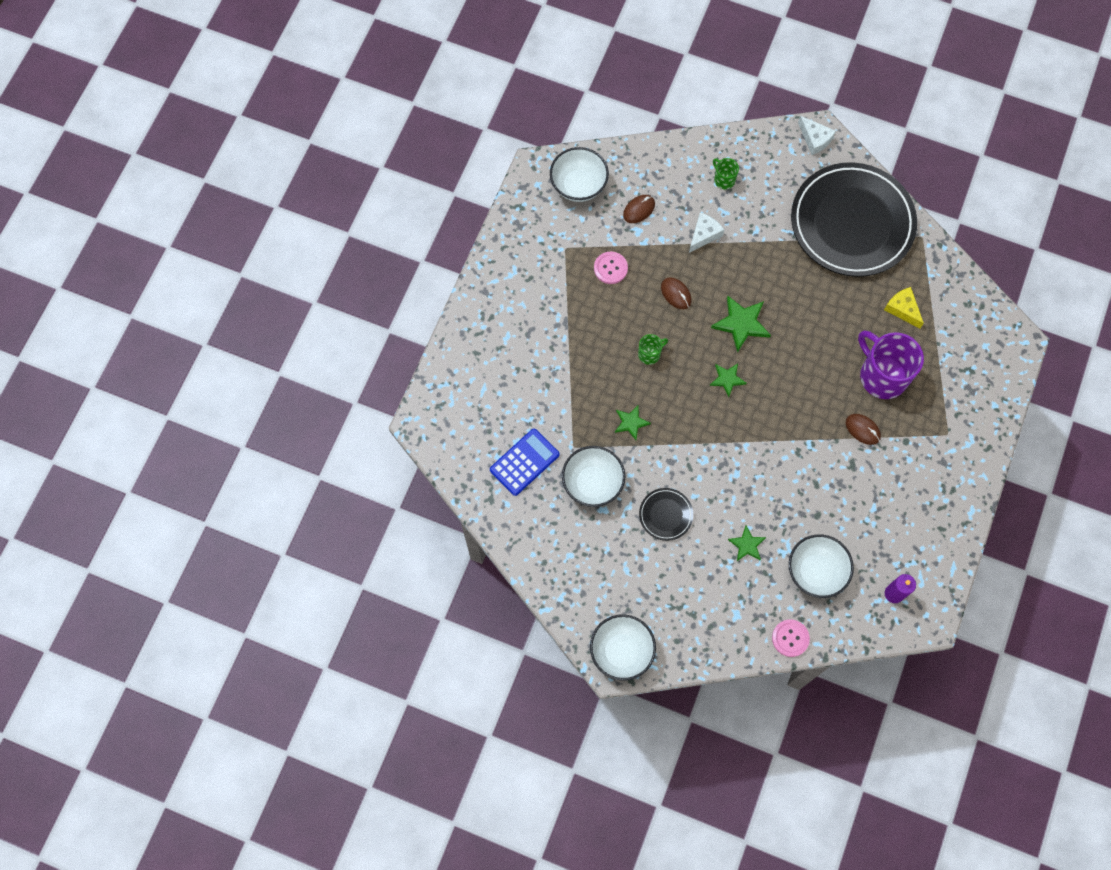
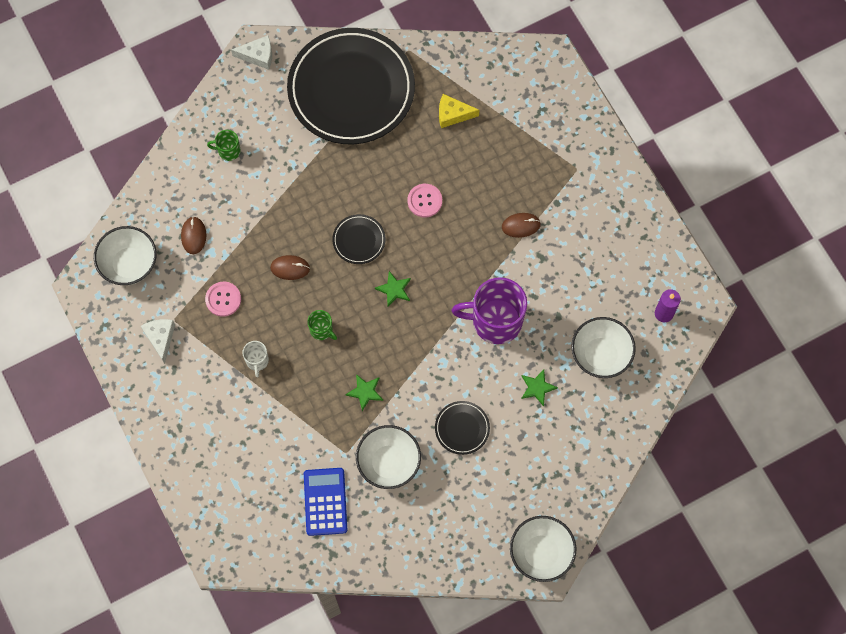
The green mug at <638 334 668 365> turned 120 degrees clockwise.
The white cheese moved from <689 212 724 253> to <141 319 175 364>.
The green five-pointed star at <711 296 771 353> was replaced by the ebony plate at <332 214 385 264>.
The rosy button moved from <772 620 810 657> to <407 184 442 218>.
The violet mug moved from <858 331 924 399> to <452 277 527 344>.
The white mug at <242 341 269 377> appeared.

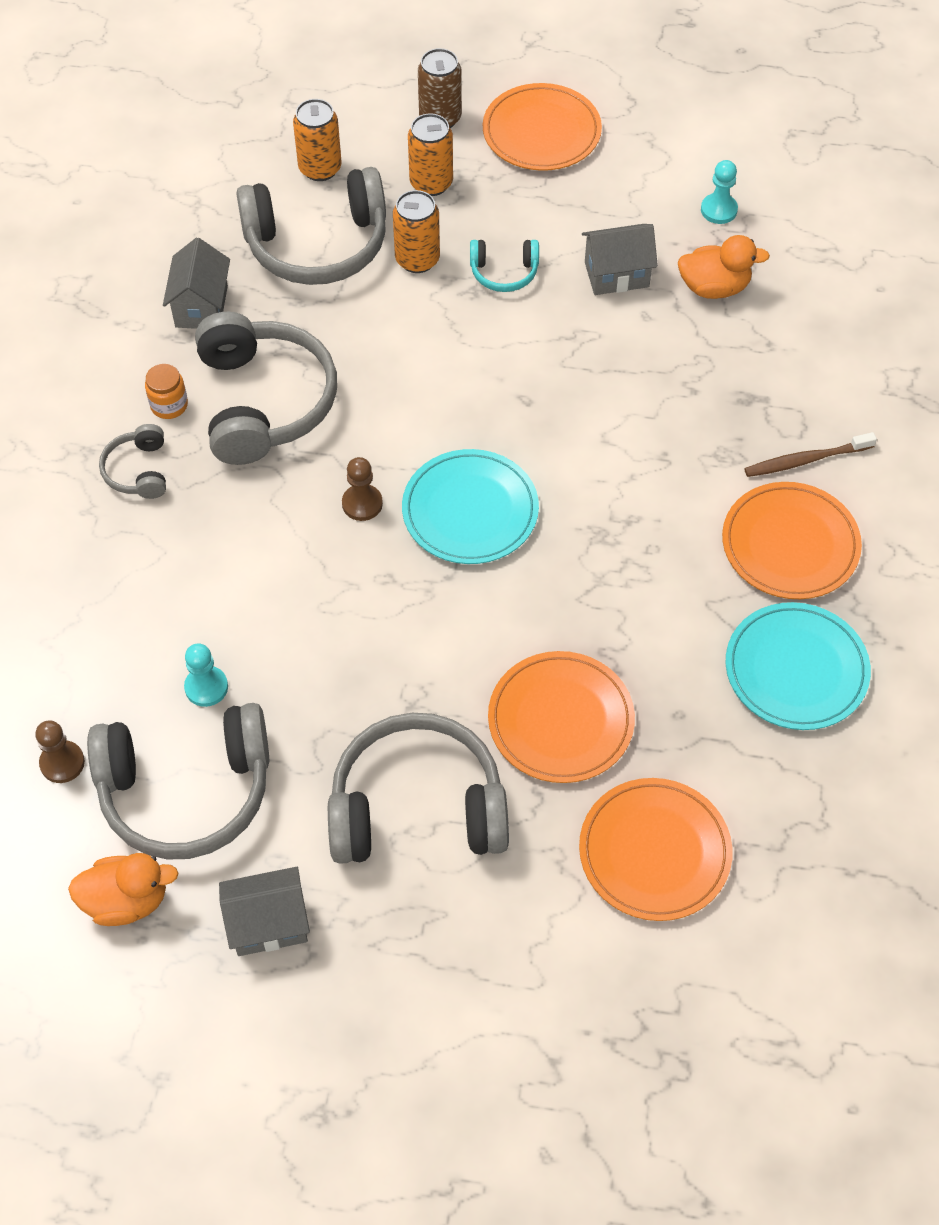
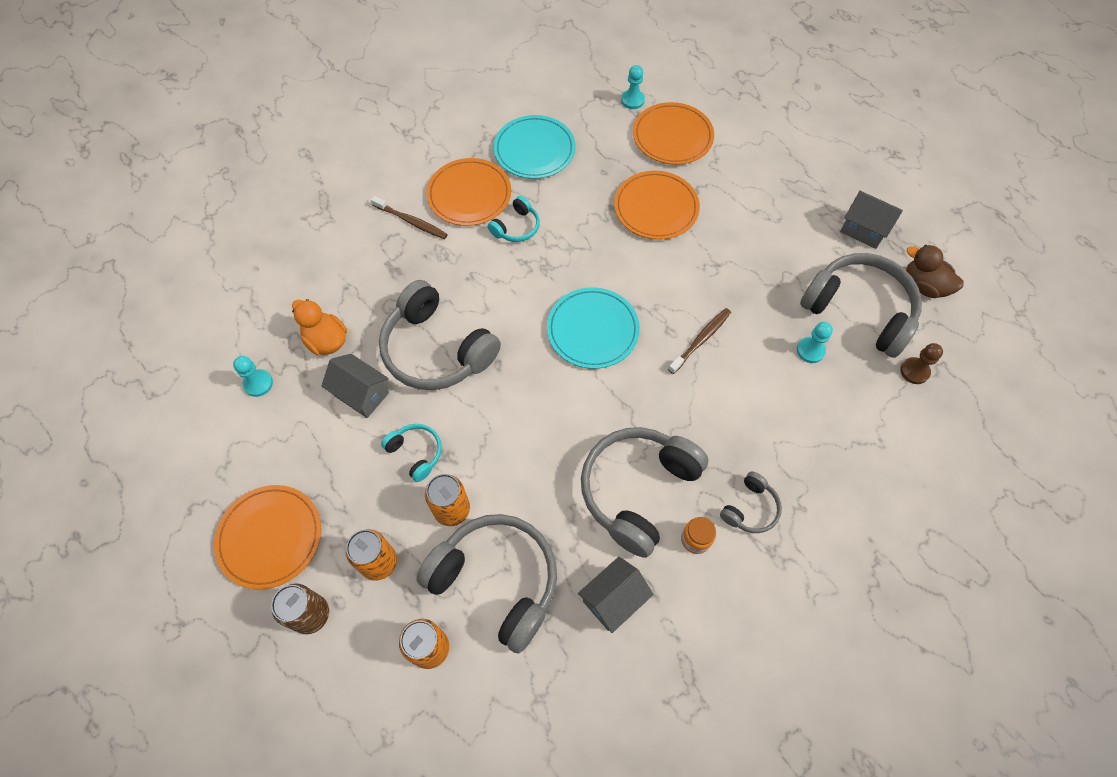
The orange duck at <68 853 179 926> became the russet duck at <906 245 963 298>.
The grey headphones moved from <328 713 509 864> to <379 280 501 390>.
The russet pawn at <342 457 383 521> disappeared.
The teal headphones at <488 196 540 242> appeared.
The teal pawn at <621 65 645 109> appeared.
The russet toothbrush at <668 308 731 374> appeared.

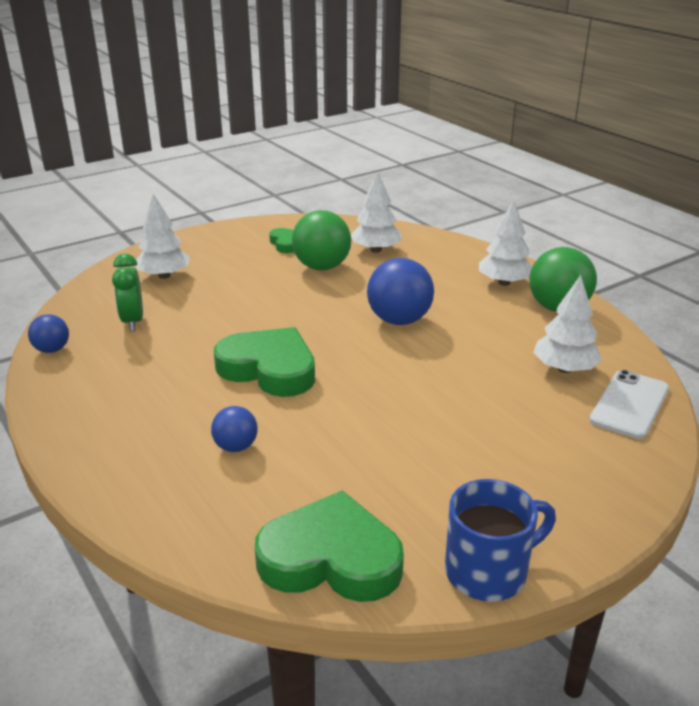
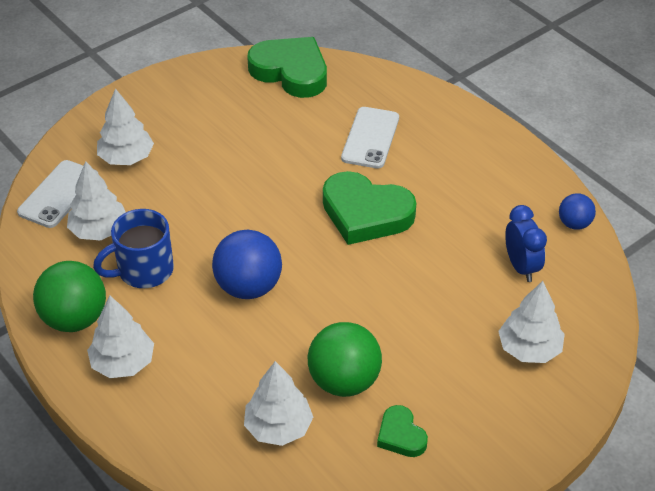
The green bedside clock at <112 254 143 331> became the blue bedside clock at <505 205 547 282>.
The blue play ball at <211 406 258 452> was replaced by the white phone at <341 107 399 169>.
The green heart shape at <255 490 404 602> turned 150 degrees counterclockwise.
The blue mug moved from <445 479 556 602> to <93 209 174 288>.
The white tree at <97 88 154 165> appeared.

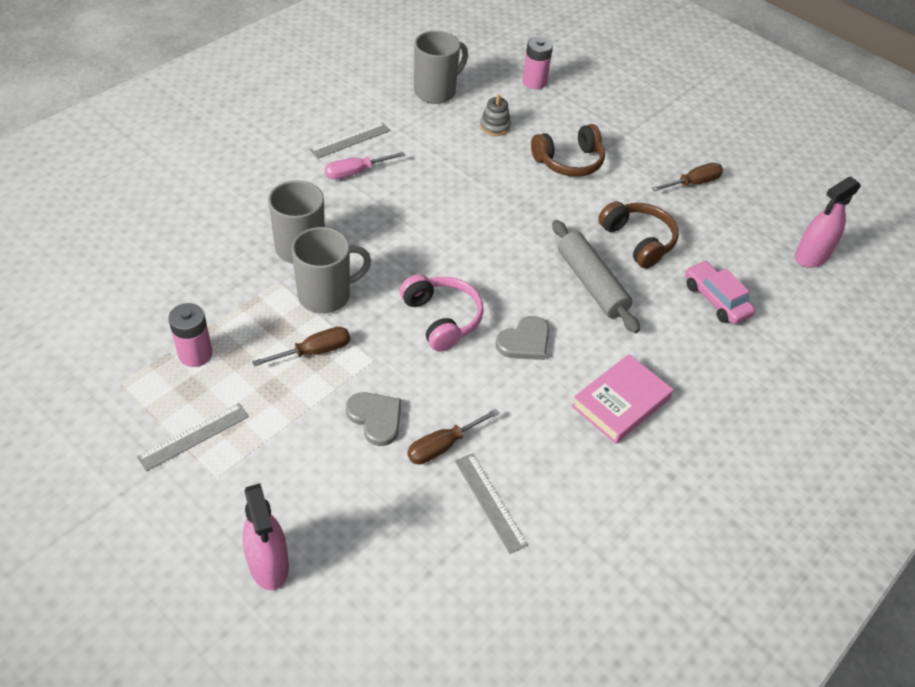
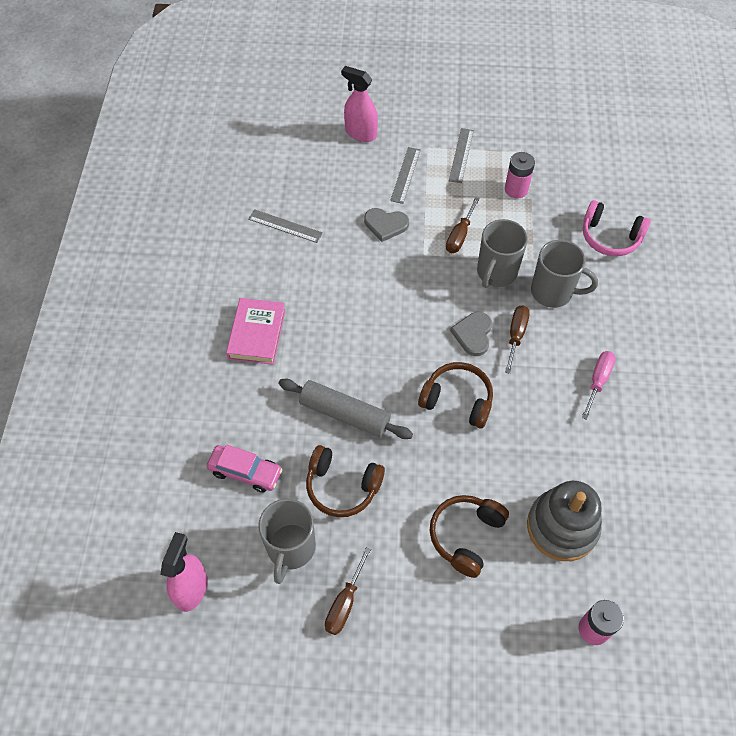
The grey measuring stick moved from <310 122 390 159> to <390 147 421 204>.
The rosy headphones moved from <400 274 484 352> to <583 200 651 256>.
The russet hand screwdriver moved from <407 409 500 464> to <505 306 530 374>.
The grey mug moved from <414 31 468 104> to <258 498 316 584>.
The grey stacking rings at <480 95 511 136> changed to 2.08 times the size.
The grey heart shape moved from <496 316 549 360> to <450 312 492 356>.
The russet headphones at <418 362 493 428> appeared.

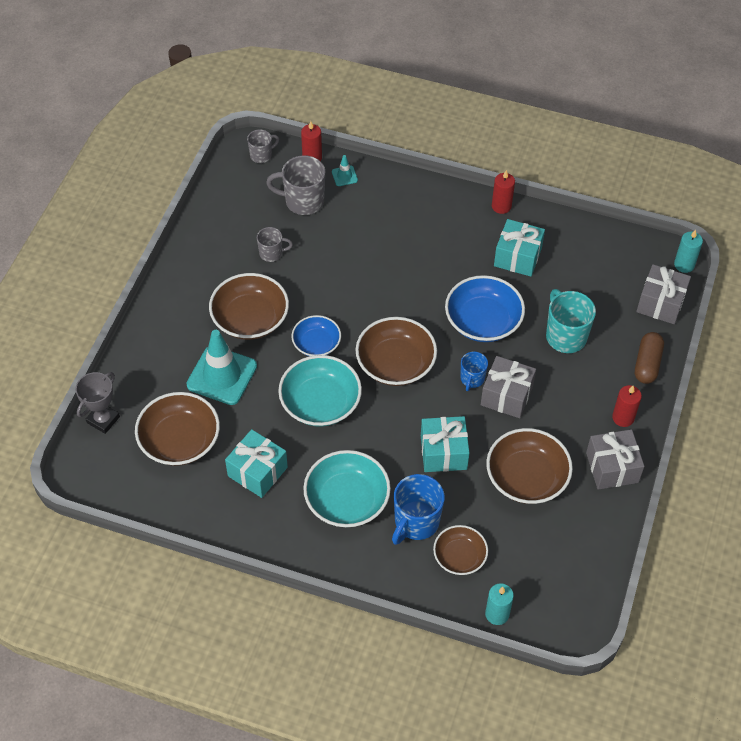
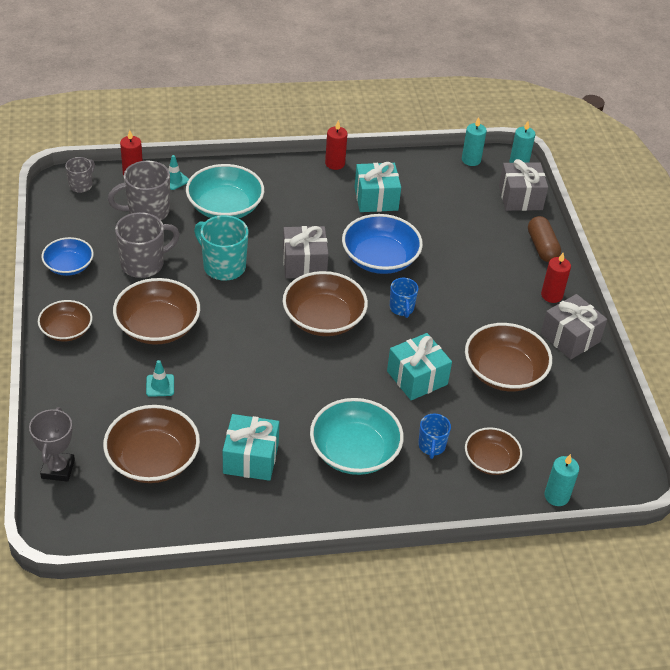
The teal traffic cone at <186 330 257 405> changed to 0.44 times the size.
The grey mug at <257 227 293 262> changed to 1.73 times the size.
The teal serving bowl moved from <278 355 362 427> to <186 164 264 218>.
The blue serving bowl moved from <291 315 341 356> to <42 237 94 276>.
The blue mug at <392 474 445 545> changed to 0.58 times the size.
The grey gift moved from <481 356 536 418> to <283 226 329 278>.
The teal mug moved from <546 289 596 353> to <194 215 248 281>.
The russet serving bowl at <38 300 93 342> appeared.
The teal wax candle at <462 117 487 166> appeared.

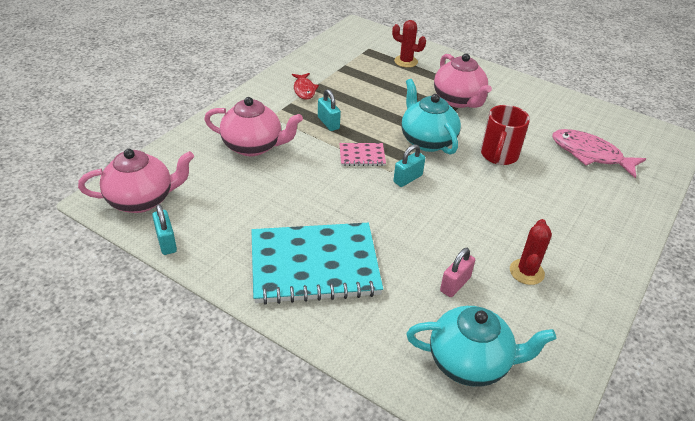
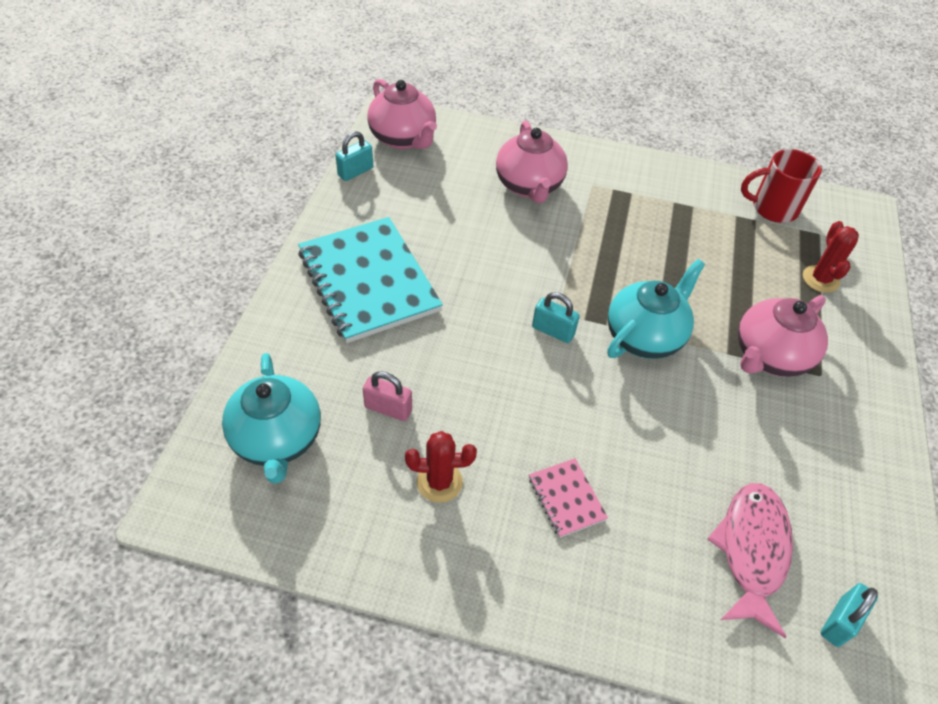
The crimson fish at <292 73 319 100> disappeared.
The teal lock moved from <318 89 341 131> to <821 583 878 647>.
The rosy notebook moved from <339 143 386 166> to <529 458 608 538>.
The crimson mug moved from <481 105 530 165> to <741 149 822 223>.

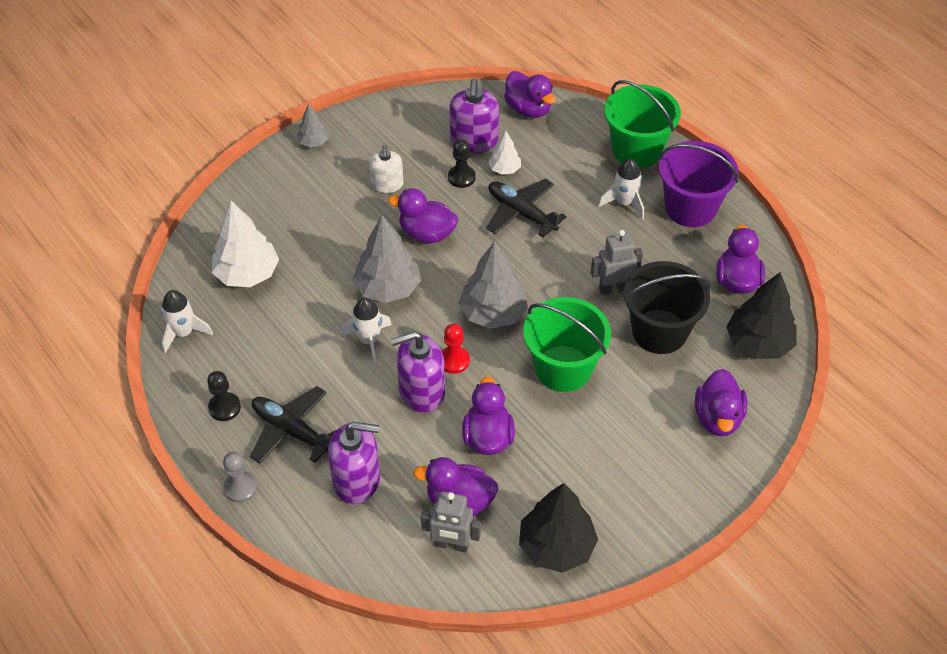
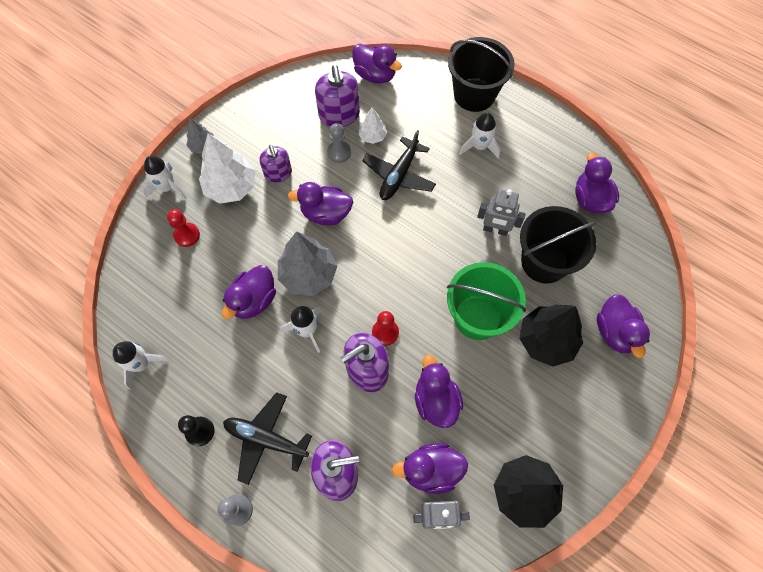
The white tree moved from <212 201 279 287> to <199 133 256 204>.
The white pump bottle at <369 145 403 193> became the violet pump bottle at <259 145 292 183>.
The ebony pawn at <448 139 476 188> became the grey pawn at <327 123 351 163>.
The grey tree at <459 241 528 329> disappeared.
The ebony plane at <486 179 567 237> turned 90 degrees counterclockwise.
The grey robot figure at <591 230 643 295> turned 135 degrees counterclockwise.
The green sand bucket at <604 80 681 168> became the ebony sand bucket at <448 37 515 112>.
The violet sand bucket at <659 141 739 227> disappeared.
The ebony tree moved from <726 272 797 359> to <520 305 583 367>.
The white spaceship at <143 156 186 199> appeared.
The crimson pawn at <167 209 200 247> appeared.
The violet duck at <222 265 276 319> appeared.

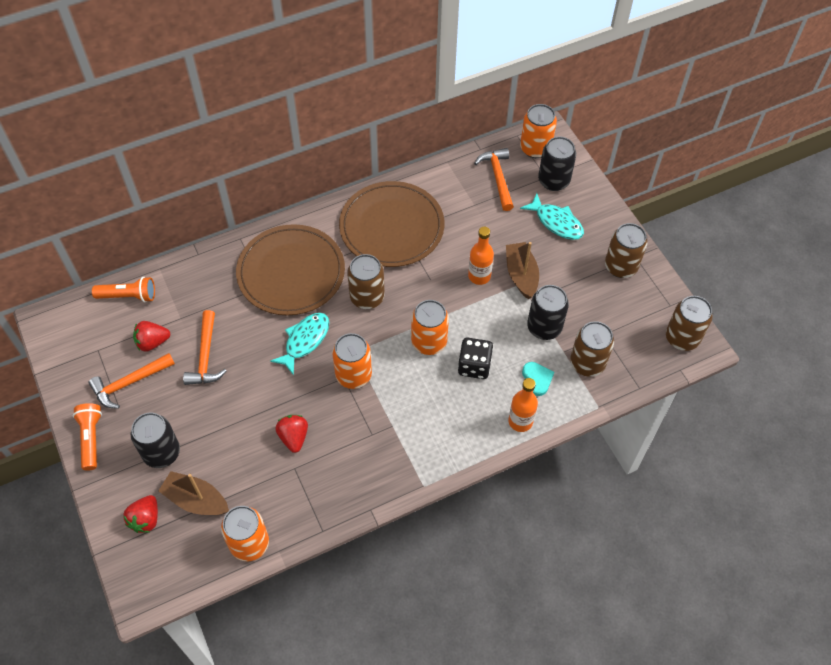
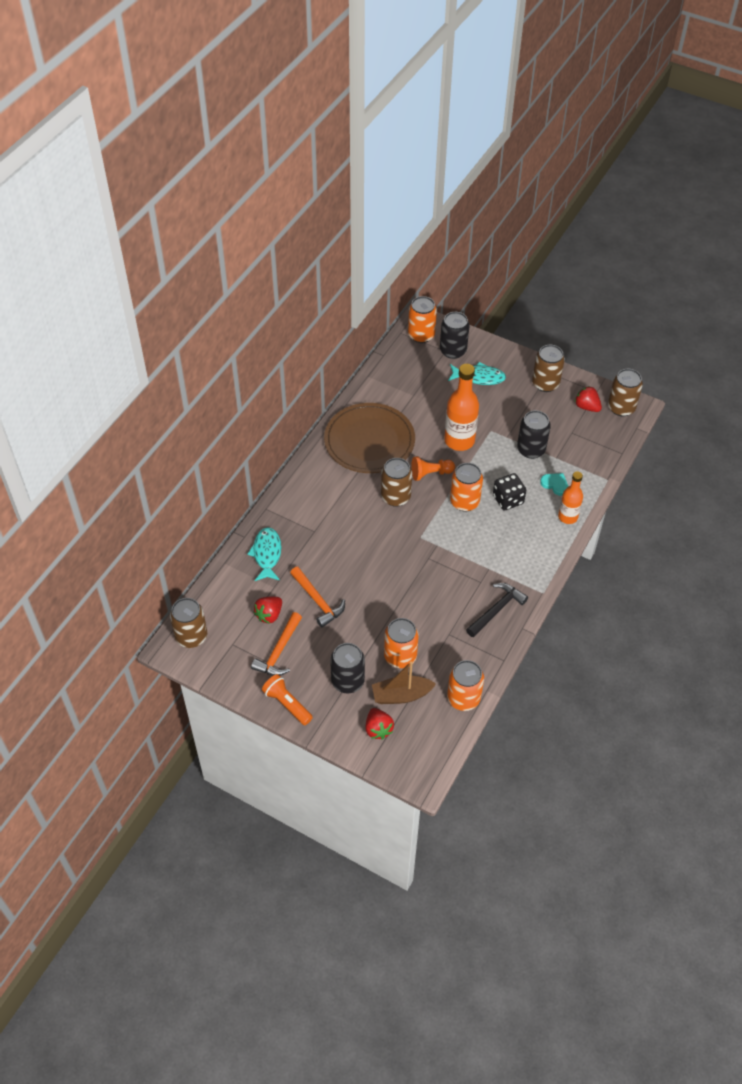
The orange flashlight at <92 277 155 302> disappeared.
The russet plate at <236 224 345 315> disappeared.
The teal fish moved from <270 313 329 376> to <247 527 281 581>.
The crimson toy strawberry moved from <275 415 308 453> to <575 386 602 412>.
The orange soda can moved from <332 333 372 389> to <384 618 419 668>.
The orange flask at <468 227 494 285> changed to 1.61 times the size.
The orange hammer at <474 148 514 211> disappeared.
The russet boat at <506 242 539 299> disappeared.
The russet soda can moved from <570 321 614 377> to <170 598 207 648>.
The orange pawn at <411 457 455 481> appeared.
The ebony hammer at <466 583 528 637> appeared.

